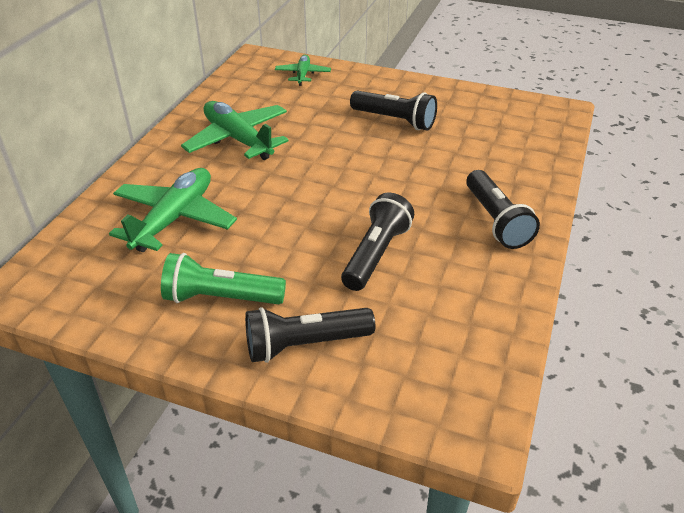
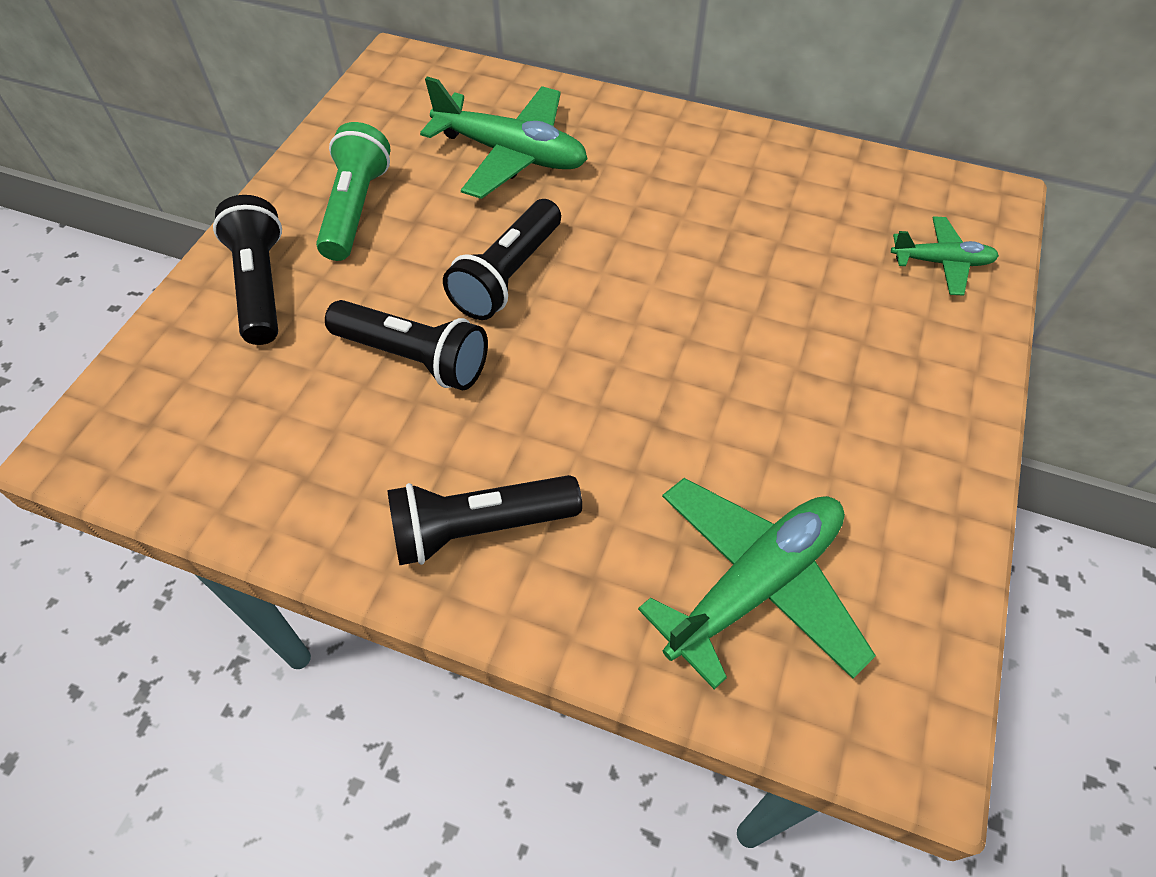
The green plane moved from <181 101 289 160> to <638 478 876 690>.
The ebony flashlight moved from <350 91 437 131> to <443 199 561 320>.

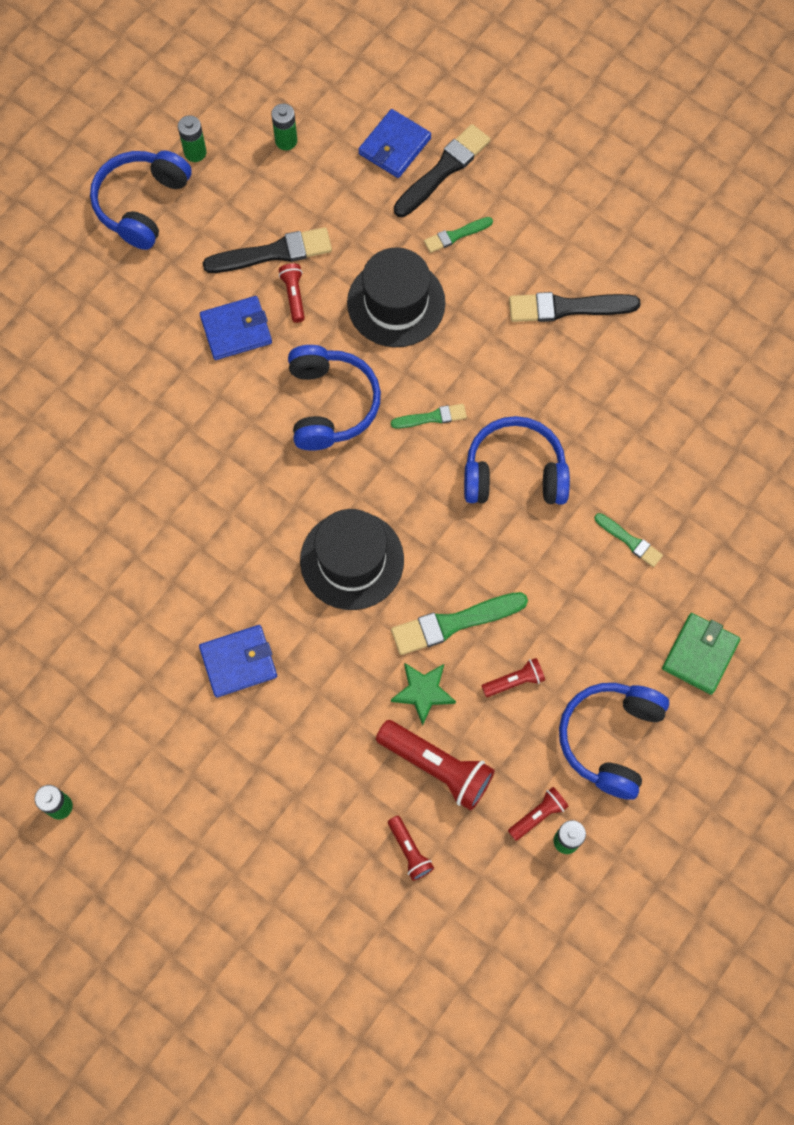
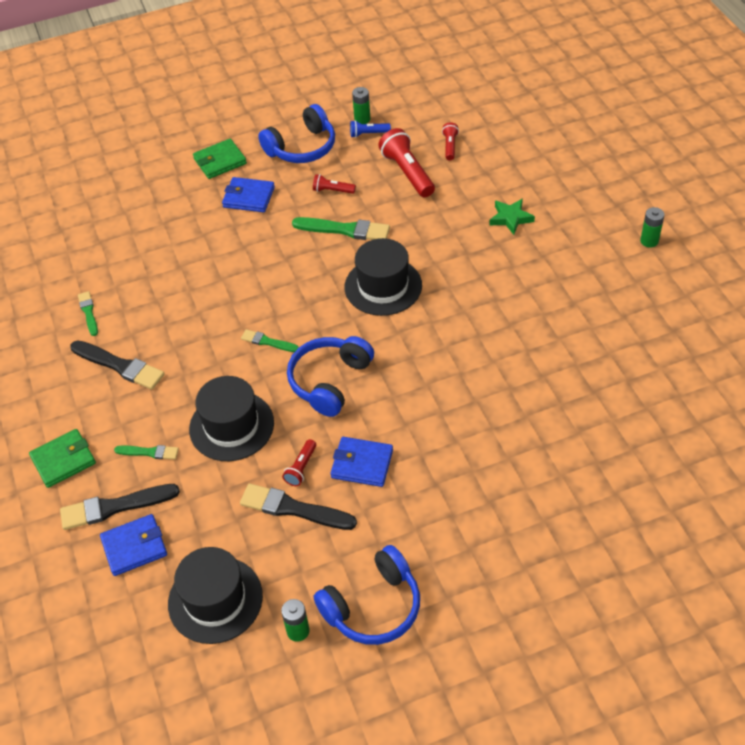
The blue billfold moved from <199 625 277 697> to <222 177 275 212>.
The green power cell at <271 103 297 150> was replaced by the ebony top hat at <168 547 263 644>.
The green five-pointed star moved from <391 663 456 725> to <489 199 535 235>.
The blue headphones at <464 416 570 505> disappeared.
The crimson flashlight at <508 787 569 841> became the blue flashlight at <350 120 391 138>.
The green paintbrush moved from <595 513 663 567> to <78 291 98 336>.
The green billfold at <29 429 96 488> appeared.

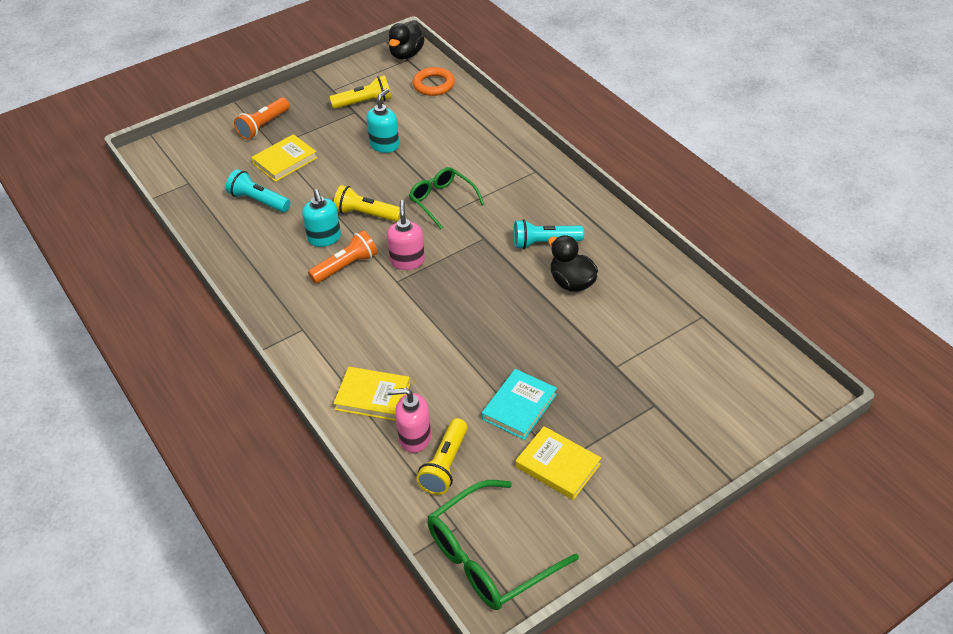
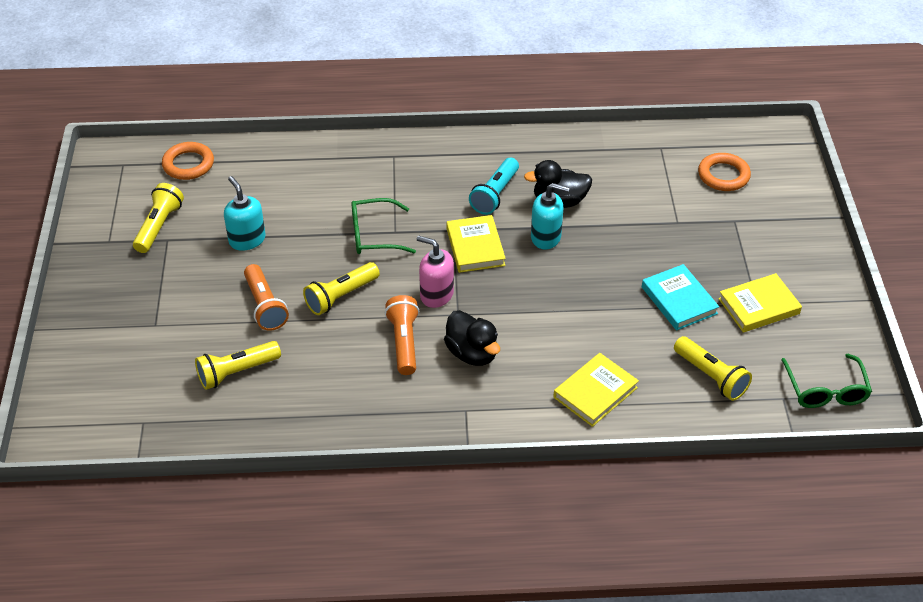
The teal flashlight at <226 169 291 212> became the golden flashlight at <195 341 281 390>.
The orange flashlight moved from <234 98 290 140> to <244 264 289 331>.
The golden hardback moved from <251 134 317 182> to <447 215 506 273>.
The teal pump bottle moved from <302 189 341 247> to <531 183 570 249>.
The rosy pump bottle at <387 388 431 453> disappeared.
The ebony duck moved from <389 22 425 59> to <444 310 500 366>.
The green glasses at <427 480 579 610> changed to 0.65 times the size.
The orange ring at <698 153 751 191> appeared.

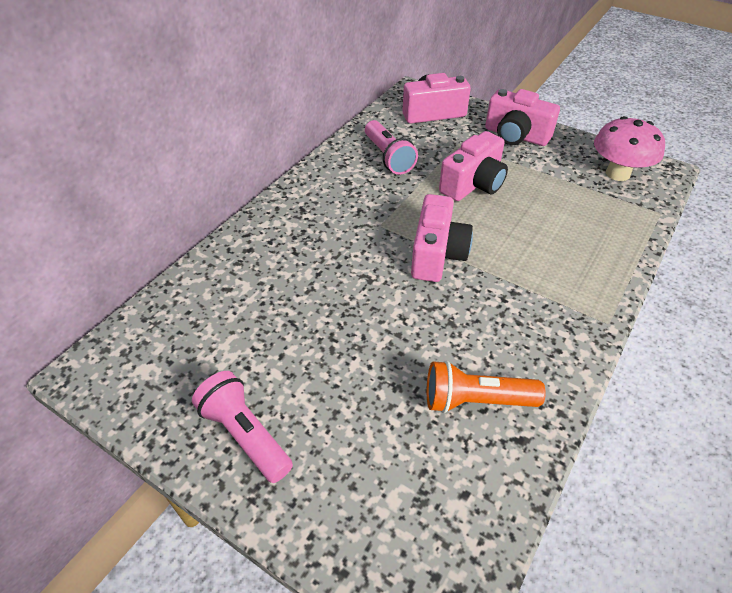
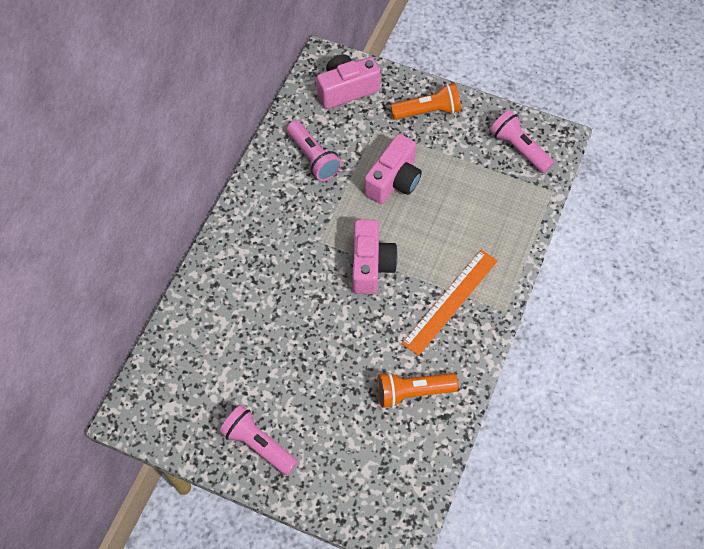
The rosy camera at <485 89 560 146> was replaced by the orange flashlight at <390 83 461 120>.
The rosy mushroom at <594 116 665 181> was replaced by the rosy flashlight at <490 110 554 173>.
The orange measuring stick at <402 250 497 356> appeared.

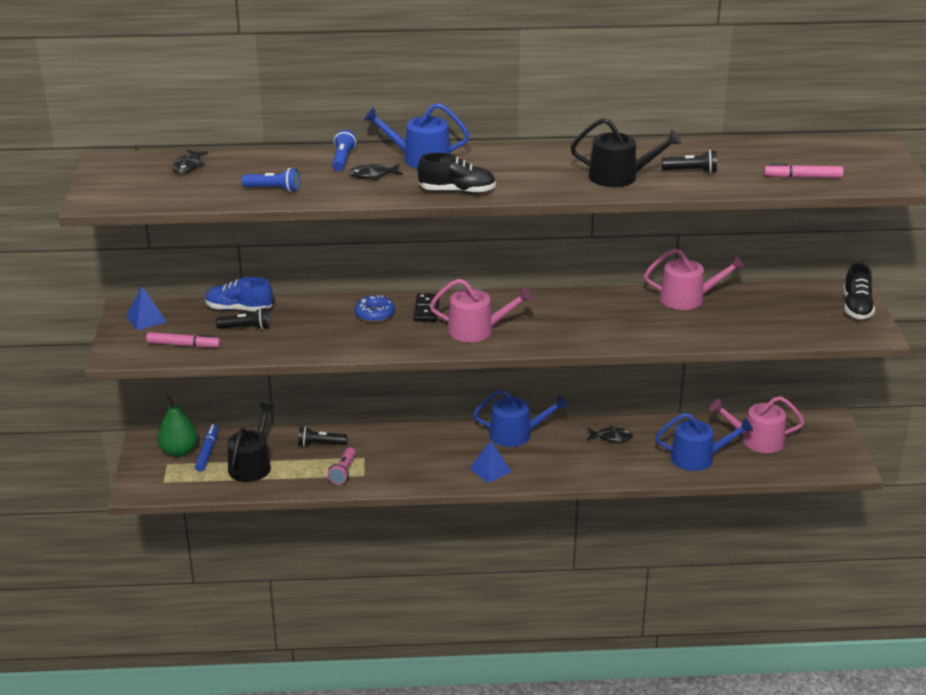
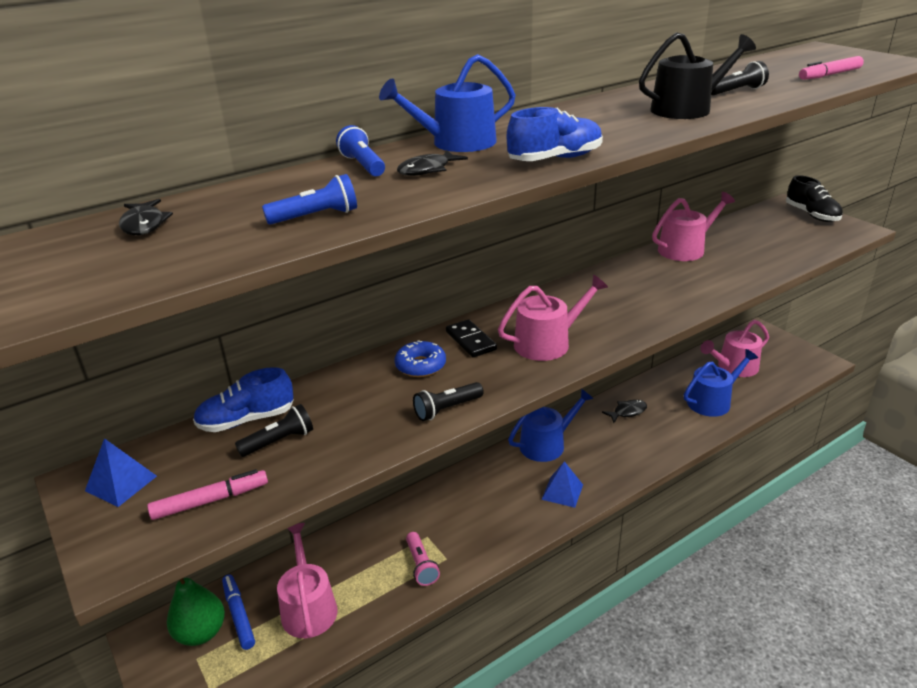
The ebony watering can at <228 403 274 482> became the rosy watering can at <277 523 337 638>.
The ebony flashlight moved from <298 426 347 447> to <413 382 484 421>.
The ebony sneaker at <417 153 496 194> became the blue sneaker at <507 107 603 161>.

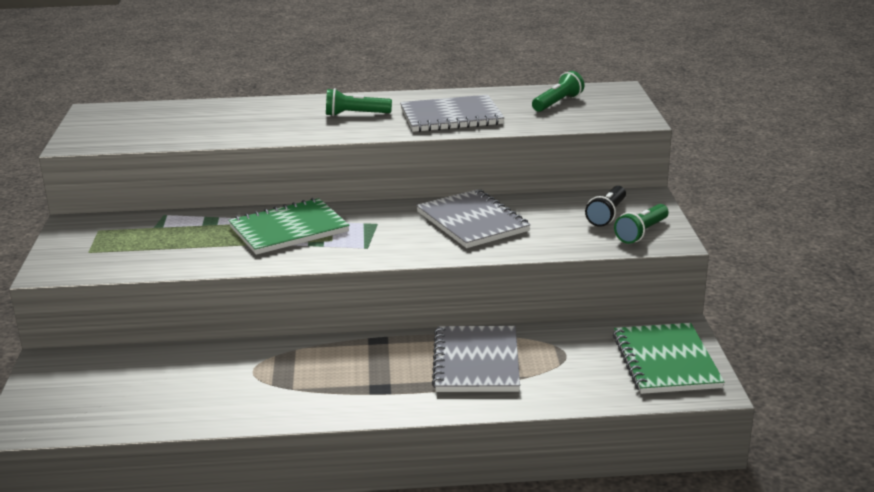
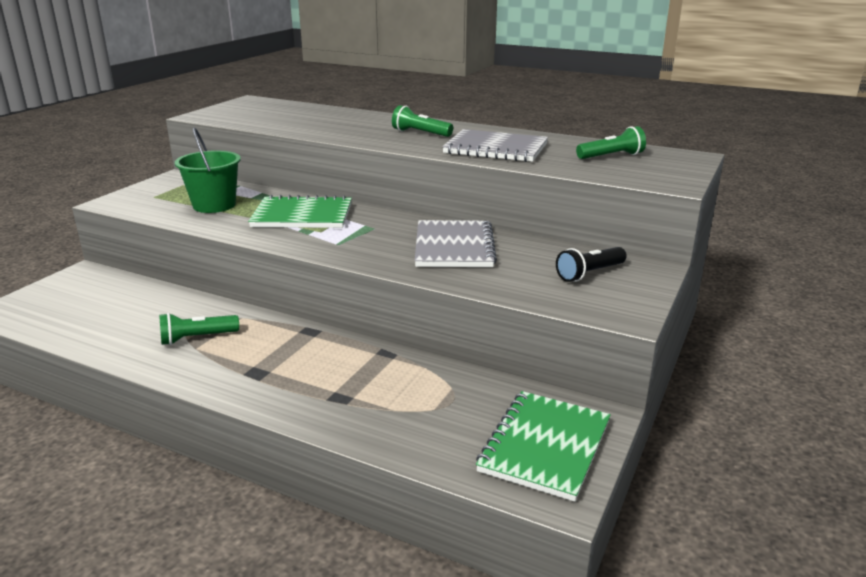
The grey notebook at <432 326 520 392> disappeared.
The green flashlight moved from <614 204 669 244> to <159 313 239 345>.
The green sand bucket at <174 127 241 213> appeared.

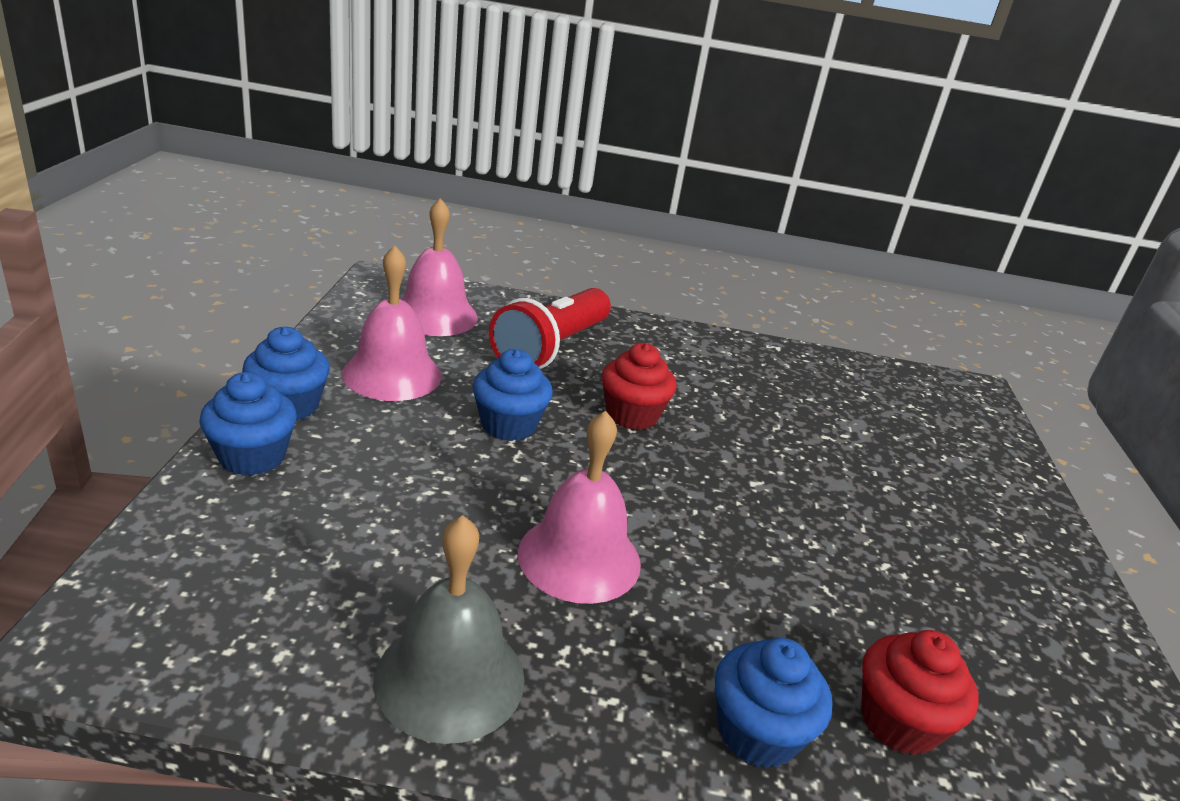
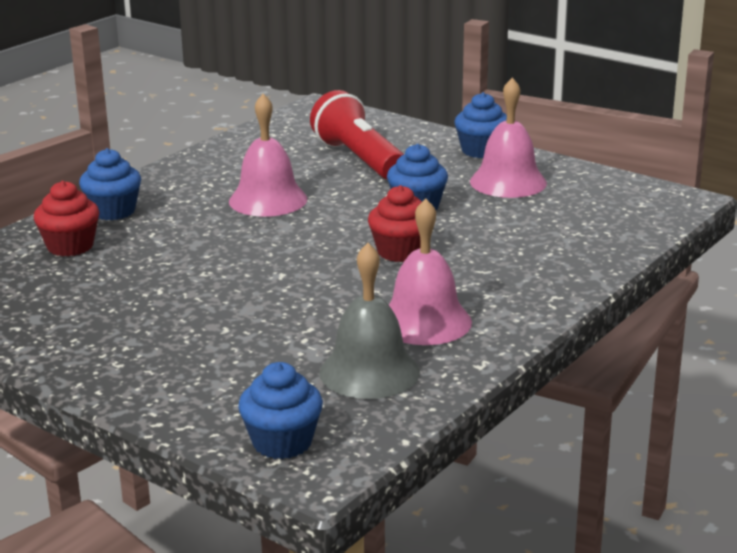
The blue muffin moved from <199 372 297 476> to <238 362 323 459>.
The grey hand bell moved from <373 515 525 744> to <319 243 420 399>.
The rosy hand bell moved from <401 198 478 336> to <389 198 472 345>.
The crimson flashlight moved from <489 288 611 369> to <310 90 404 180>.

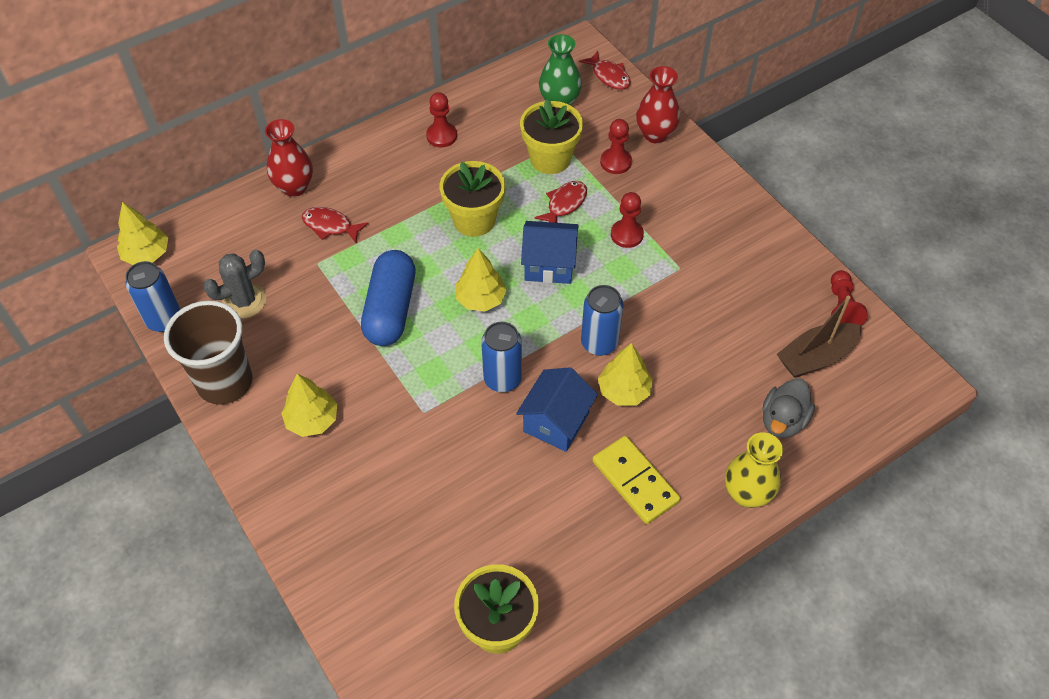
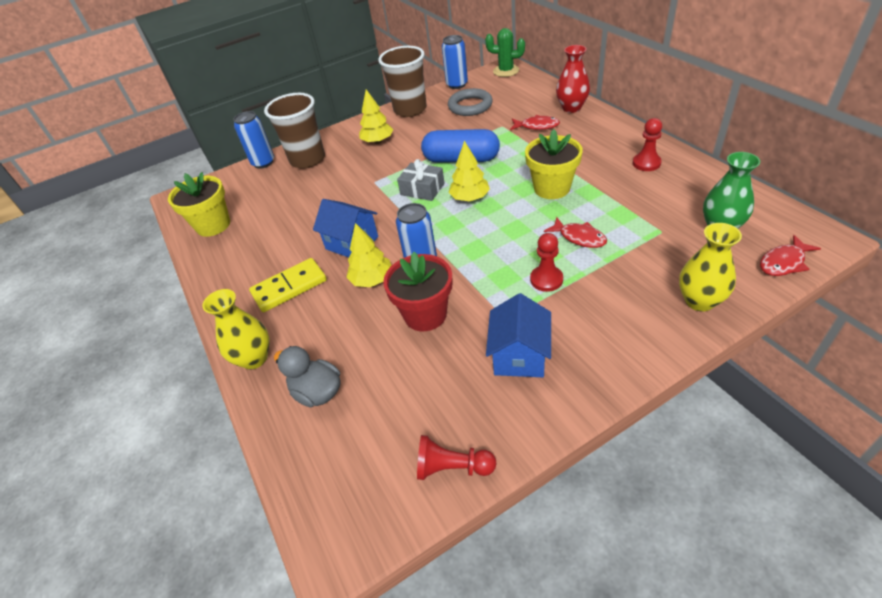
The golden tree at <117 202 168 265> was replaced by the green prickly plant at <485 28 525 77>.
The grey prickly plant at <203 250 266 319> was replaced by the grey ring at <448 88 493 116>.
The crimson fish at <302 207 369 243> turned 75 degrees clockwise.
The blue soda can moved from <481 322 522 392> to <233 111 274 169>.
The golden potted plant at <520 99 583 174> disappeared.
The blue toy house moved from <521 221 579 284> to <486 293 551 377>.
The crimson pawn at <600 119 632 174> disappeared.
The crimson vase at <636 66 680 143> became the golden vase at <679 223 742 311>.
The russet boat at <777 296 862 378> disappeared.
The russet tumbler at <264 93 325 169> appeared.
The crimson potted plant at <383 252 453 331> appeared.
The grey gift at <397 159 445 201> appeared.

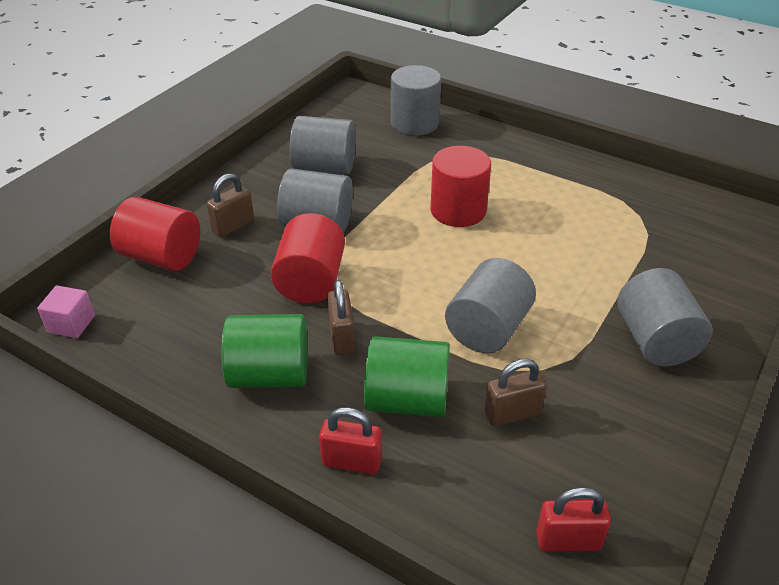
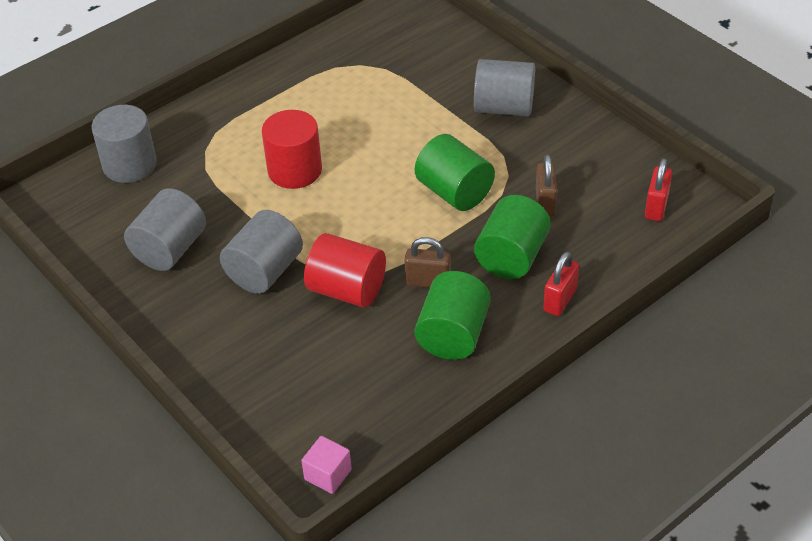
The crimson cylinder shape at <110 197 200 271> disappeared.
The russet lock at <206 173 254 237> disappeared.
The grey cylinder shape at <445 258 536 353> became the green cylinder shape at <415 134 495 211>.

